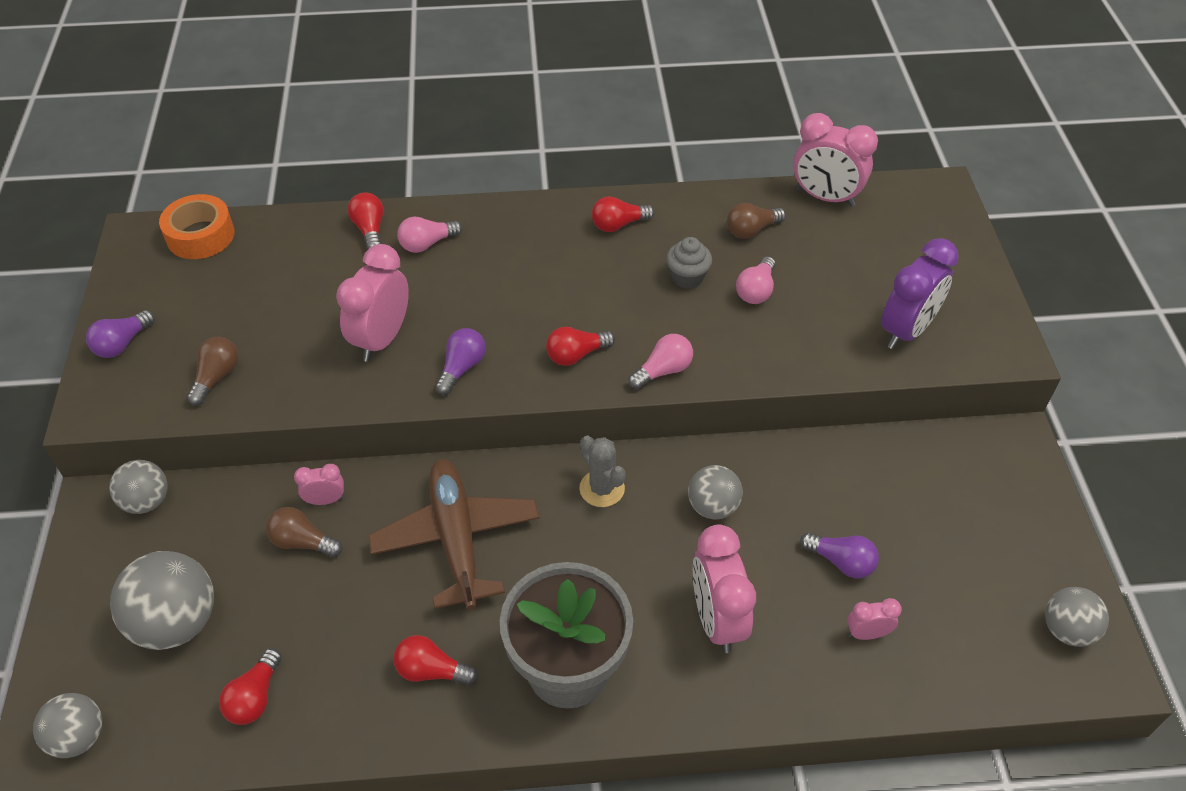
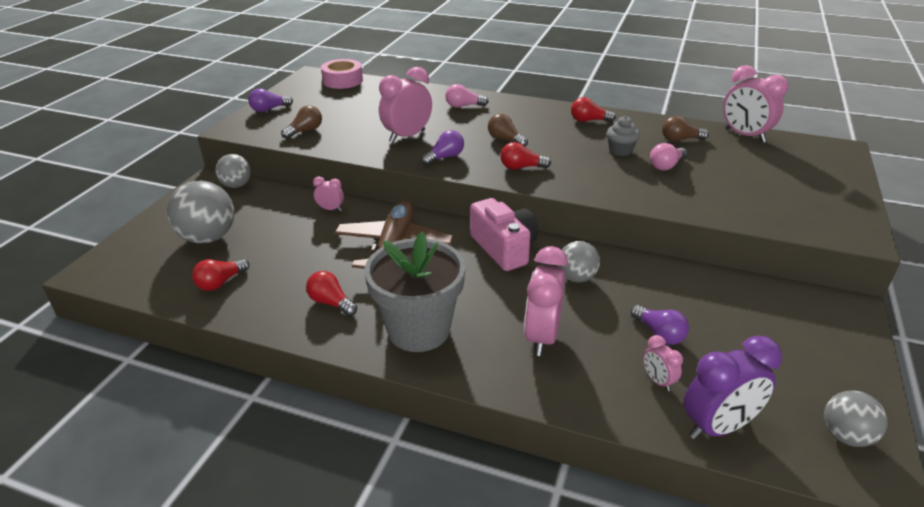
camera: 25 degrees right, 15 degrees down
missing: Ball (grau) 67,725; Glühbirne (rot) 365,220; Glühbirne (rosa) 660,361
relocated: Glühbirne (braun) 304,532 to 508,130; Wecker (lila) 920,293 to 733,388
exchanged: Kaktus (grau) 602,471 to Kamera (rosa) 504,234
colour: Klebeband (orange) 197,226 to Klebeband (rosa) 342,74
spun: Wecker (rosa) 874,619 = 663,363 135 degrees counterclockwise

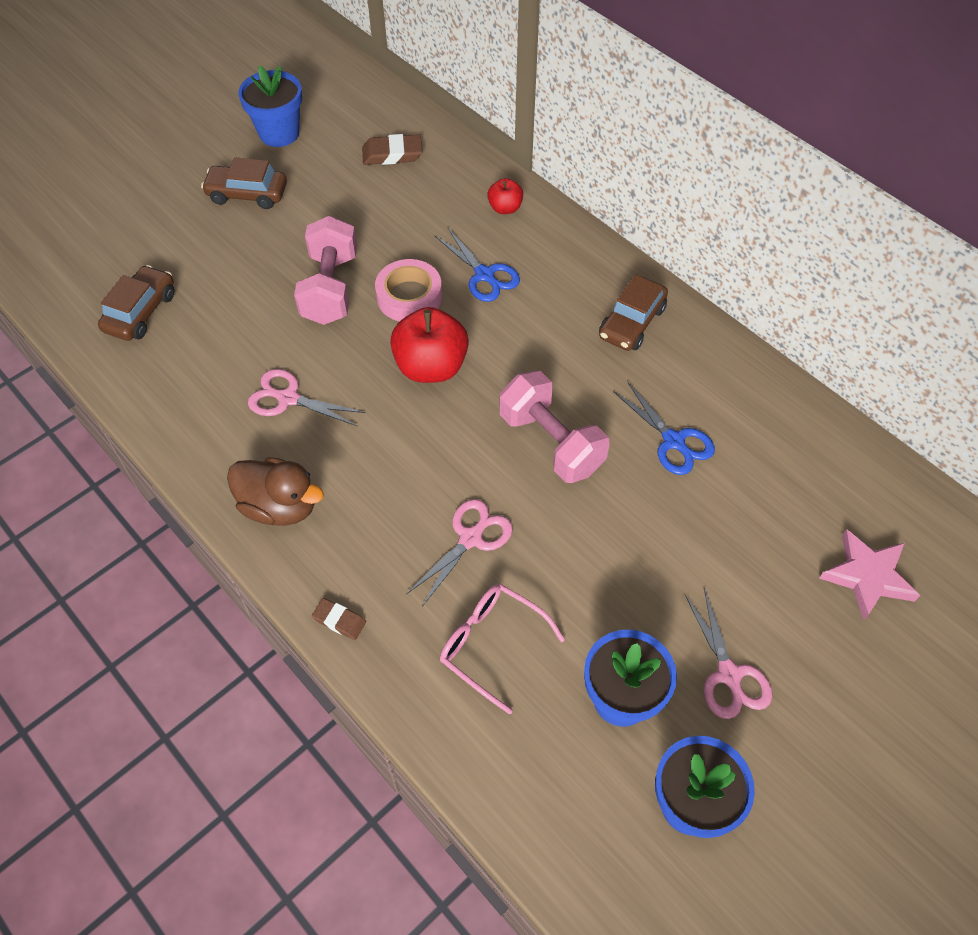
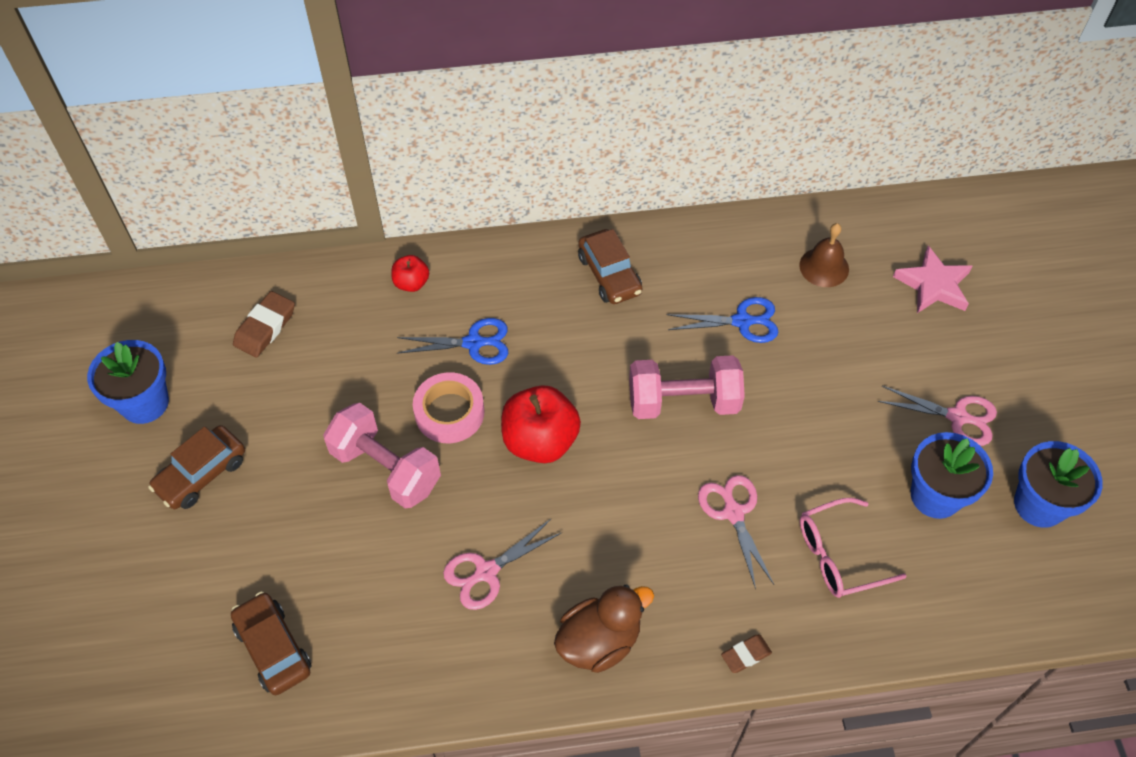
camera: 55 degrees left, 0 degrees up
appeared: Glocke (braun) 824,255

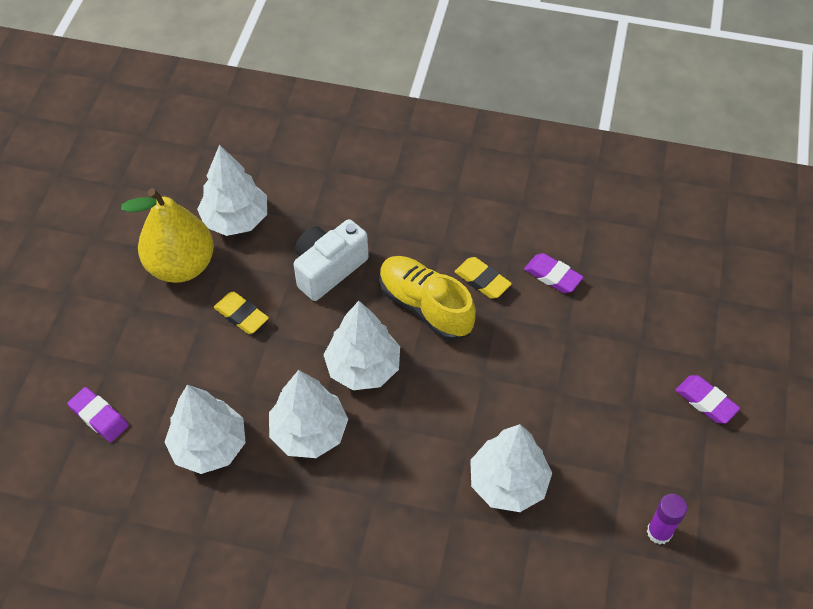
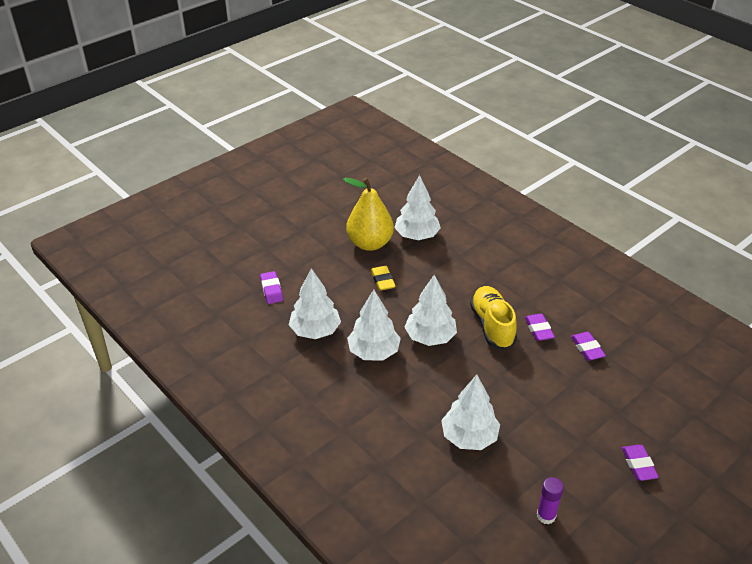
camera: 35 degrees right, 15 degrees down
missing: Kamera (weiß) 331,260
colour: Radiergummi (gelb) 483,278 to Radiergummi (lila) 540,327

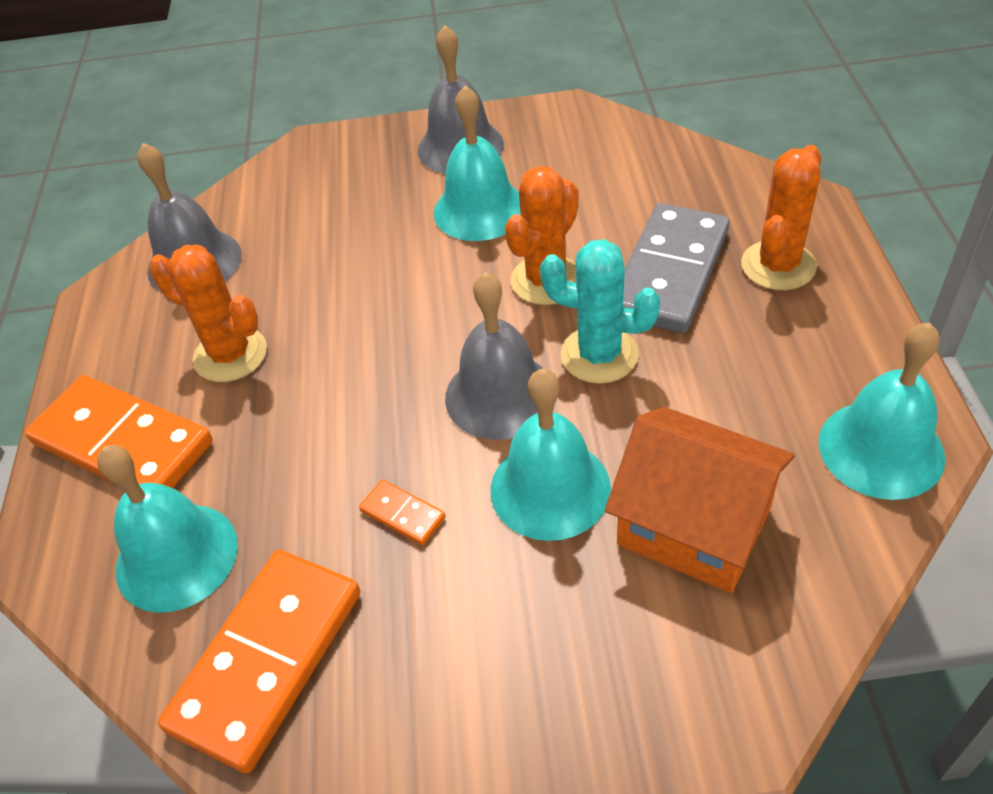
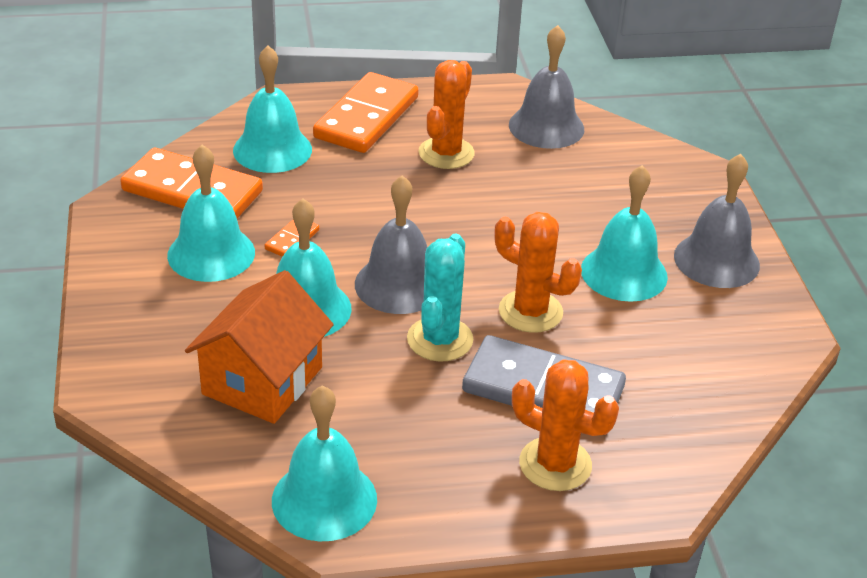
camera: 80 degrees right, 10 degrees down
appeared: Glocke (türkis) 211,213

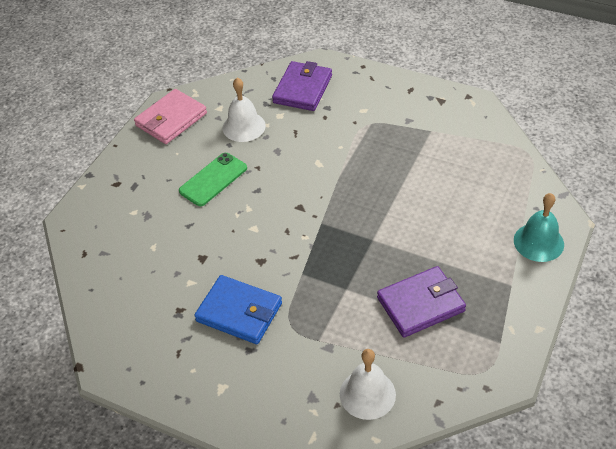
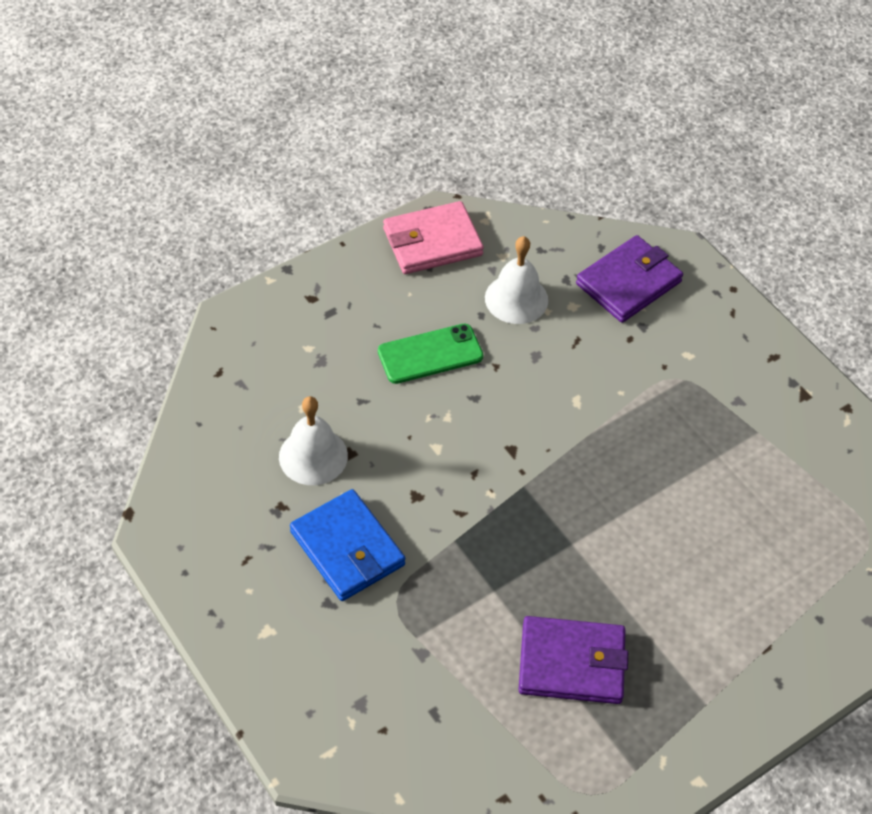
camera: 25 degrees right, 5 degrees up
missing: Glocke (türkis) 539,227
relocated: Glocke (weiß) 368,384 to 313,440

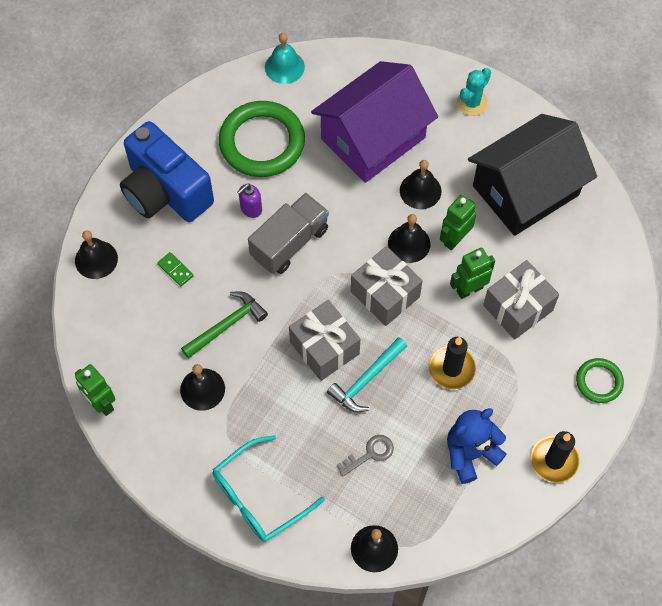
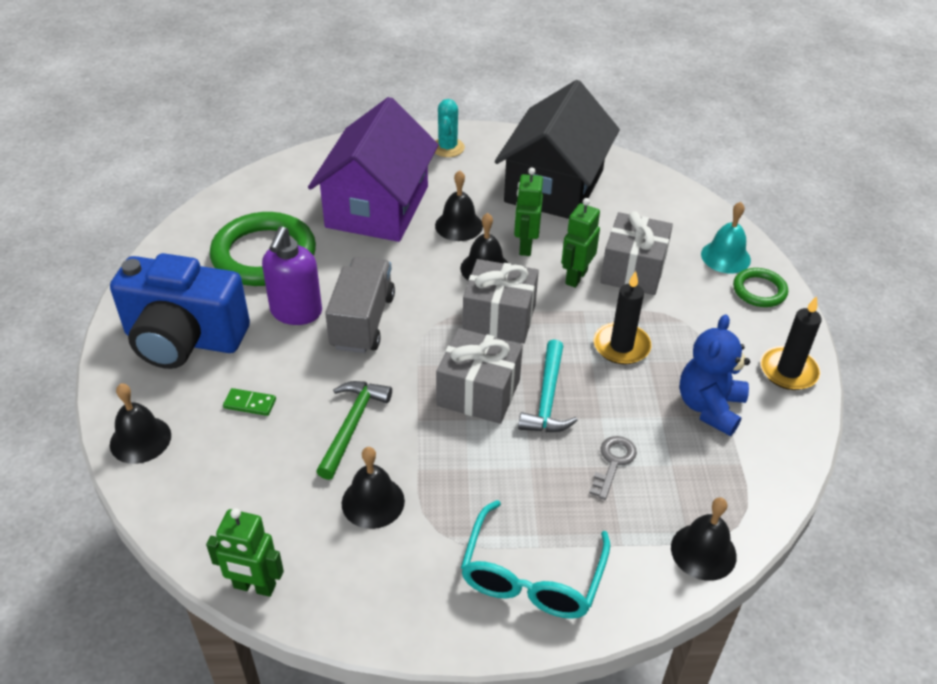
camera: 35 degrees left, 20 degrees down
relocated: Glocke (türkis) 285,58 to 726,237
size: Seifenspender (lila) 249,201 = 292,275 x1.73

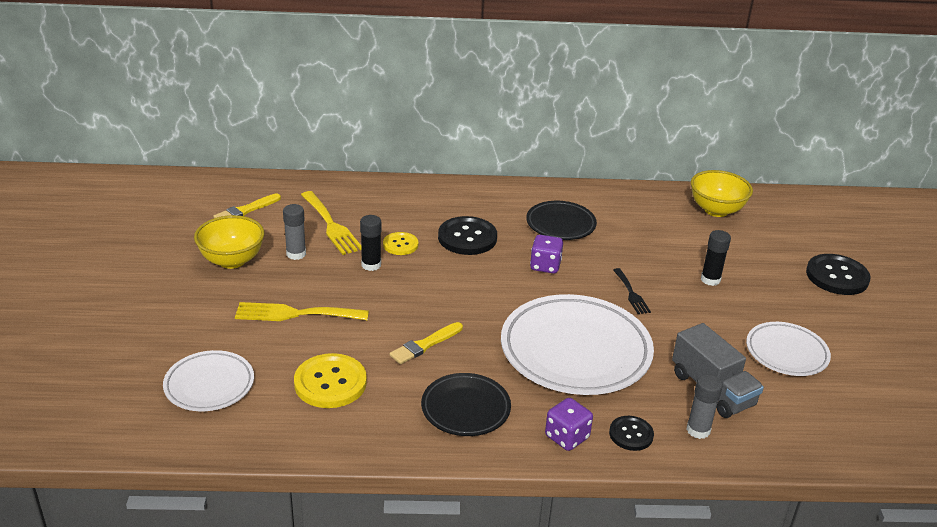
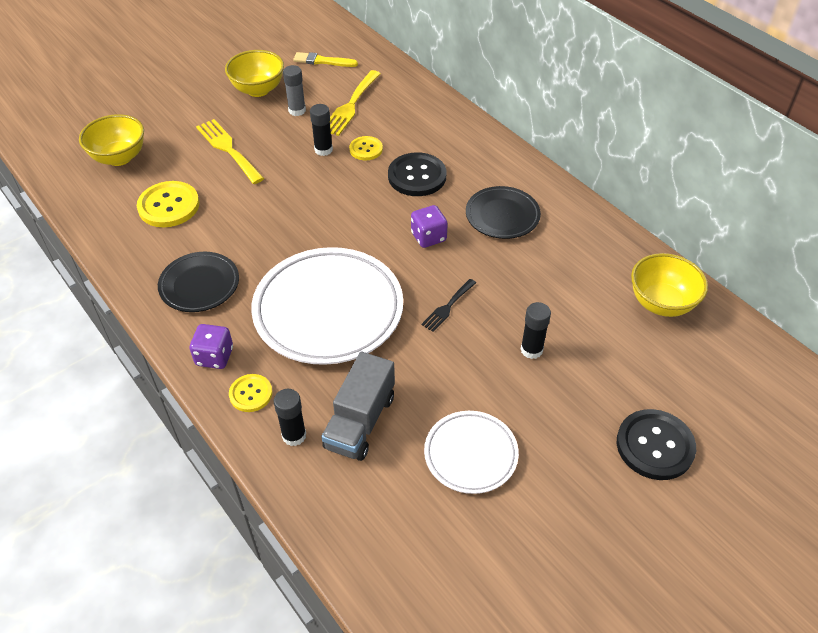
camera: 55 degrees right, 15 degrees up
missing: Pinsel (gelb) 426,343
exchanged: Teller (weiß) 208,380 to Schüssel (gelb) 111,140
colour: Knopf (schwarz) 631,433 to Knopf (gelb) 250,393; Klebestift (grau) 704,406 to Klebestift (schwarz) 290,417

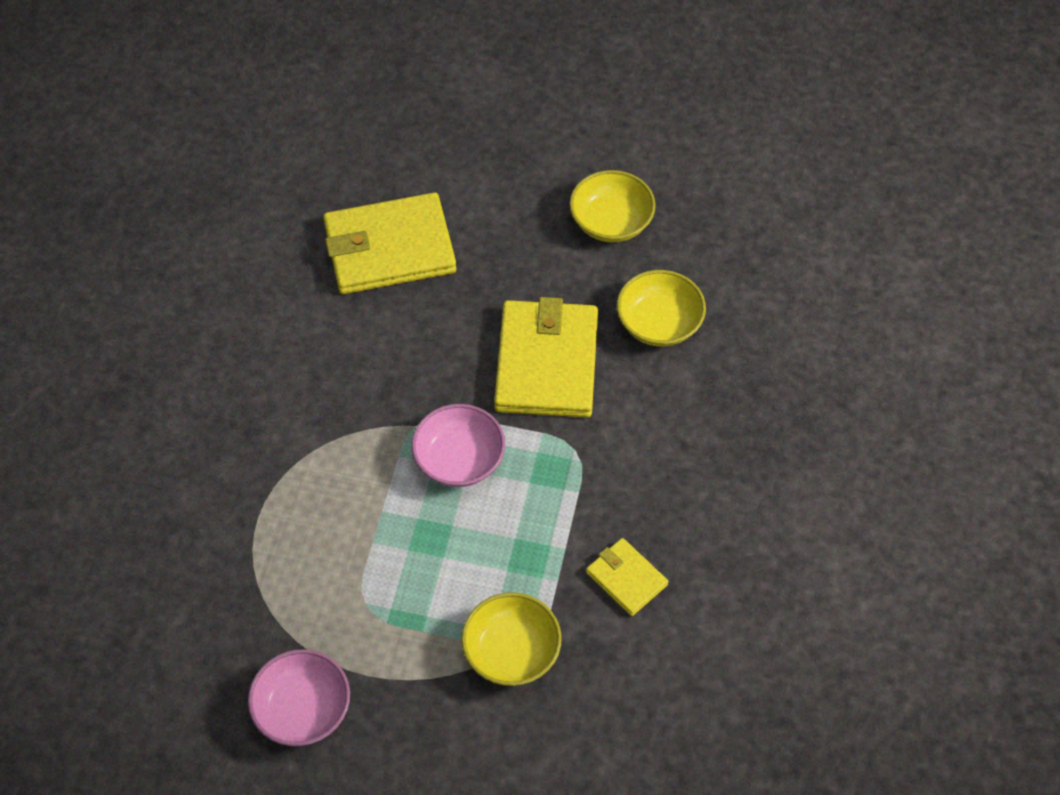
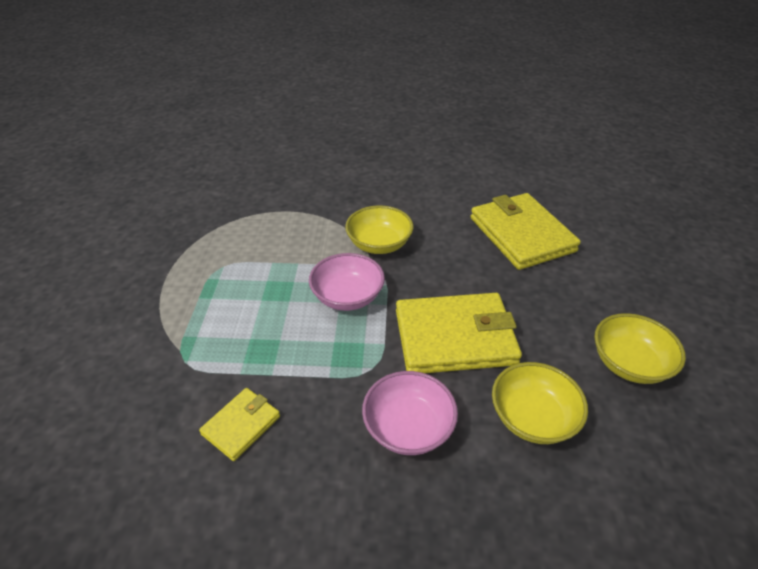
camera: 80 degrees right, 15 degrees down
relocated: Schüssel (rosa) 299,697 to 410,413; Schüssel (gelb) 511,639 to 379,229

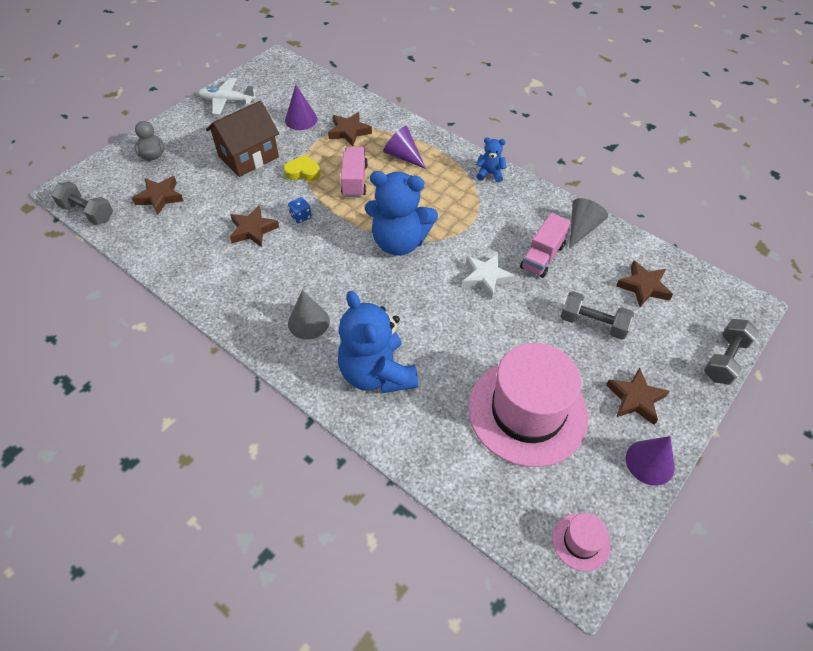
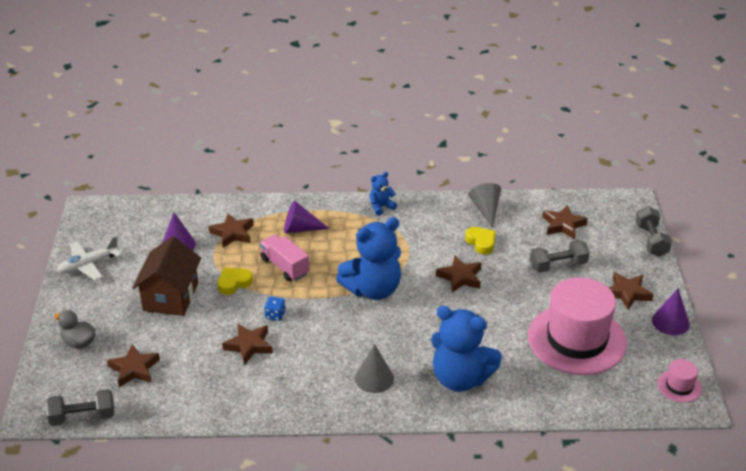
camera: 40 degrees left, 15 degrees down
exchanged: Lastwagen (rosa) 545,245 to Herz (gelb) 480,240
colour: Stern (weiß) 488,276 to Stern (braun) 459,273

